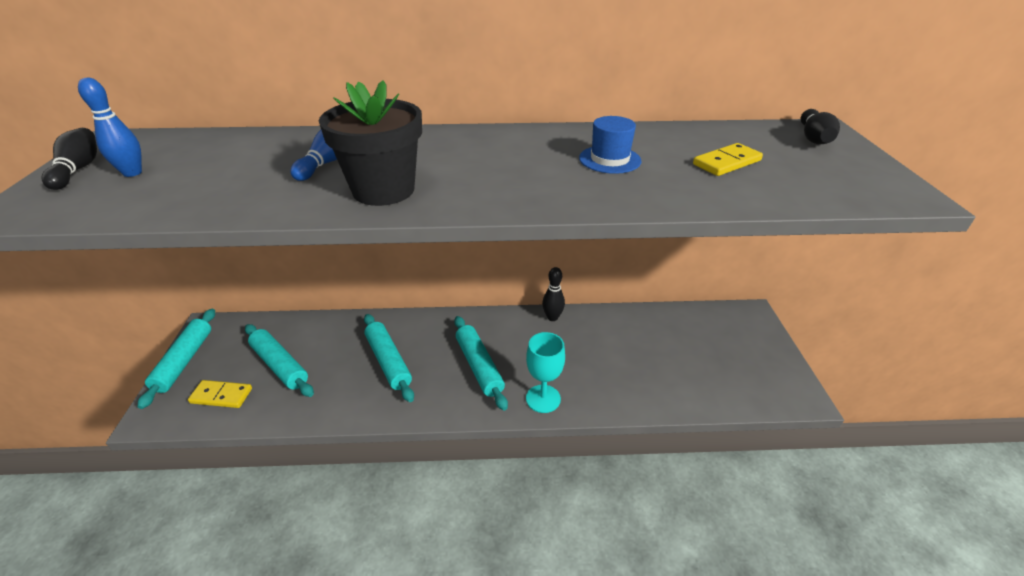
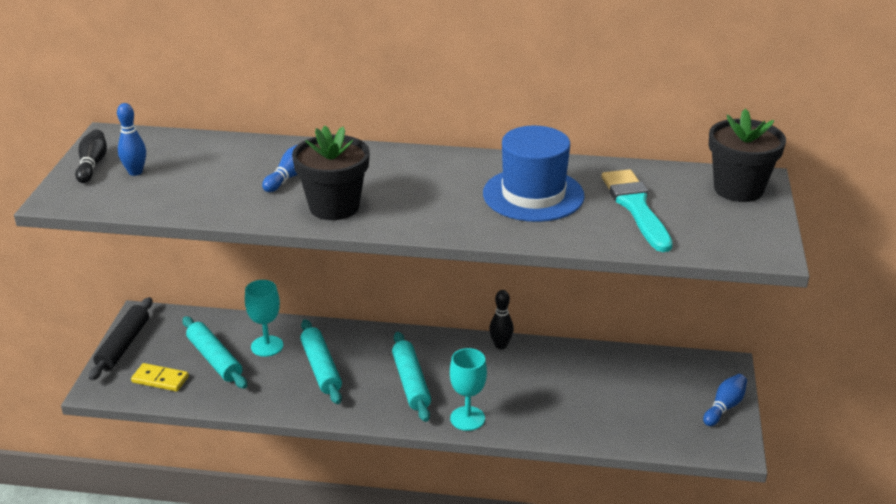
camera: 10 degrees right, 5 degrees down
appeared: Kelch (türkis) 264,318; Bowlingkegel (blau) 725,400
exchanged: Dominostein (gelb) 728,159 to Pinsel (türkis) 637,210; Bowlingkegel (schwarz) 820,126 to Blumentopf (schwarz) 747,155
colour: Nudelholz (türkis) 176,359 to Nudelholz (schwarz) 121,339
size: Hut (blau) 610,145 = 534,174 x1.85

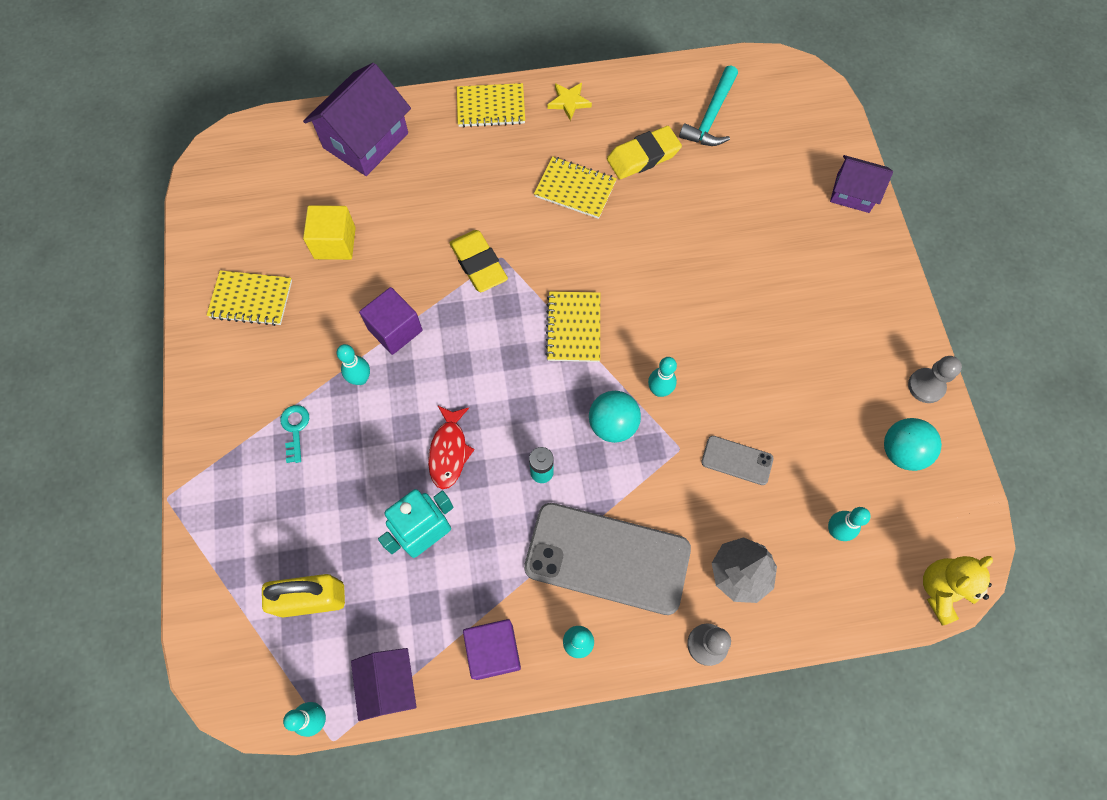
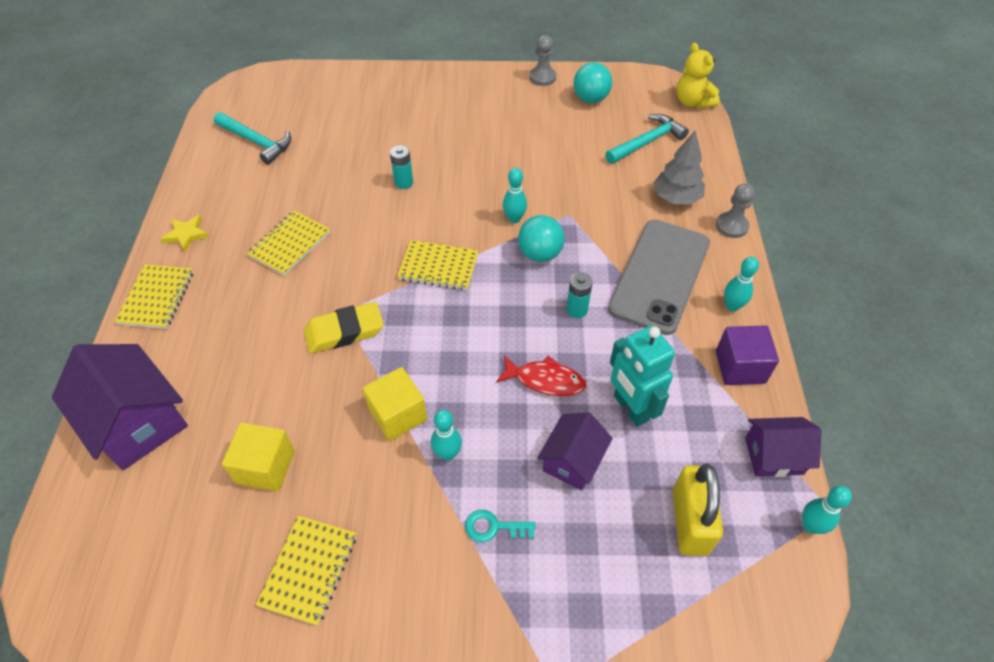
camera: 80 degrees left, 15 degrees down
missing: Radiergummi (gelb) 644,152; Handy (grau) 737,460
appeared: Batterie (türkis) 401,167
relocated: Haus (lila) 861,184 to 575,451
exchanged: Bowlingkegel (türkis) 849,524 to Hammer (türkis) 647,139
colour: Kubus (lila) 391,321 to Kubus (gelb) 395,404

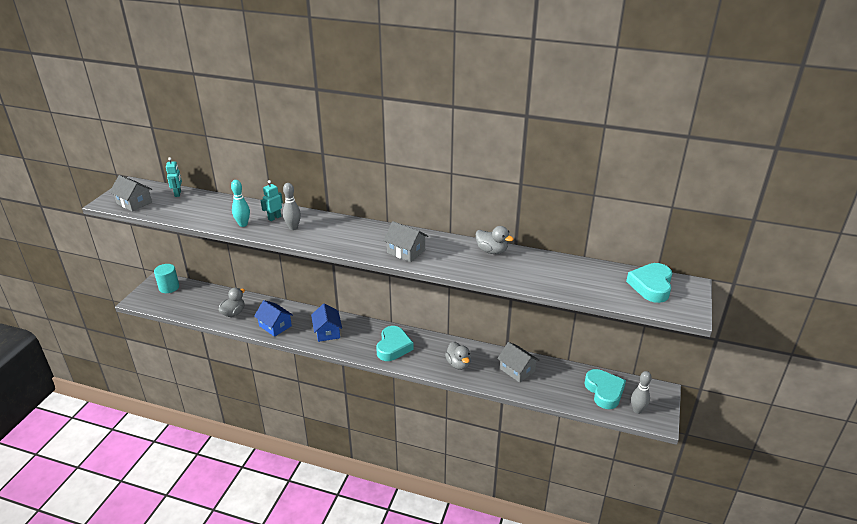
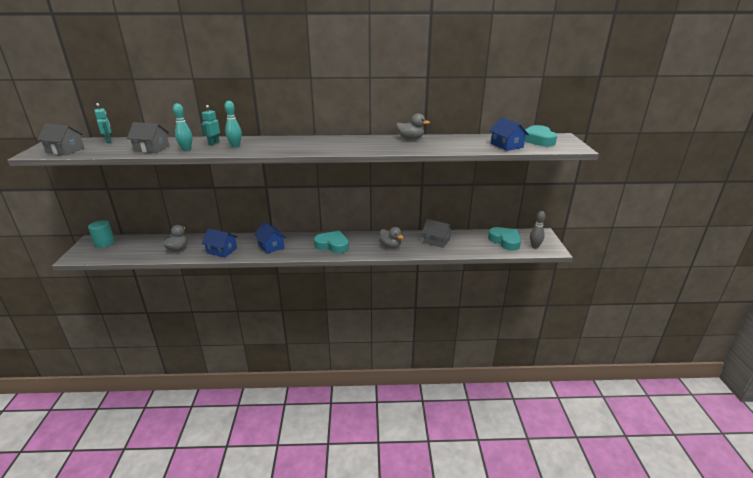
camera: 20 degrees left, 5 degrees down
appeared: Haus (blau) 509,134
relocated: Haus (grau) 406,241 to 148,137
colour: Bowlingkegel (grau) 292,206 to Bowlingkegel (türkis) 233,124
spun: Herz (türkis) 395,343 = 331,242 60 degrees counterclockwise

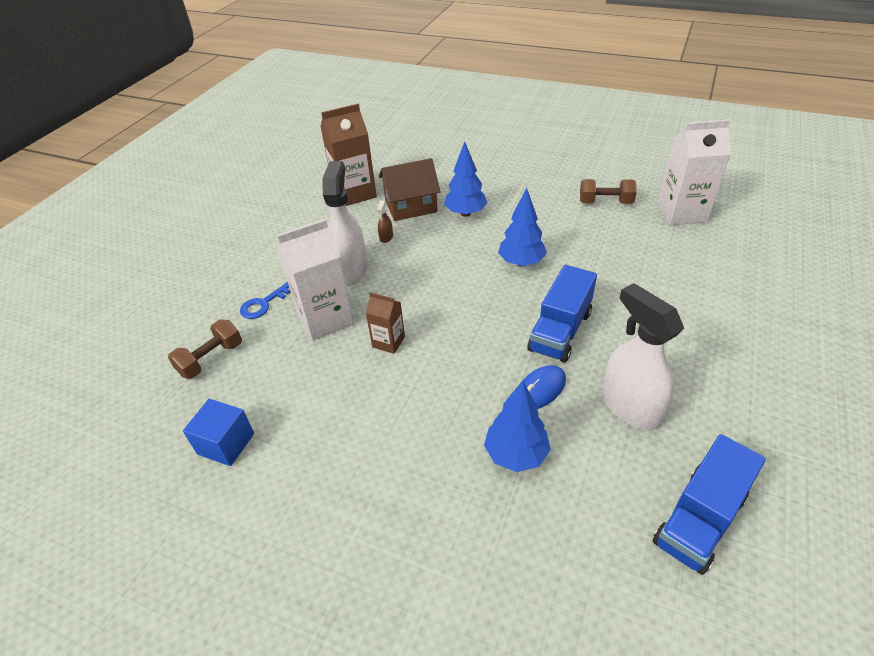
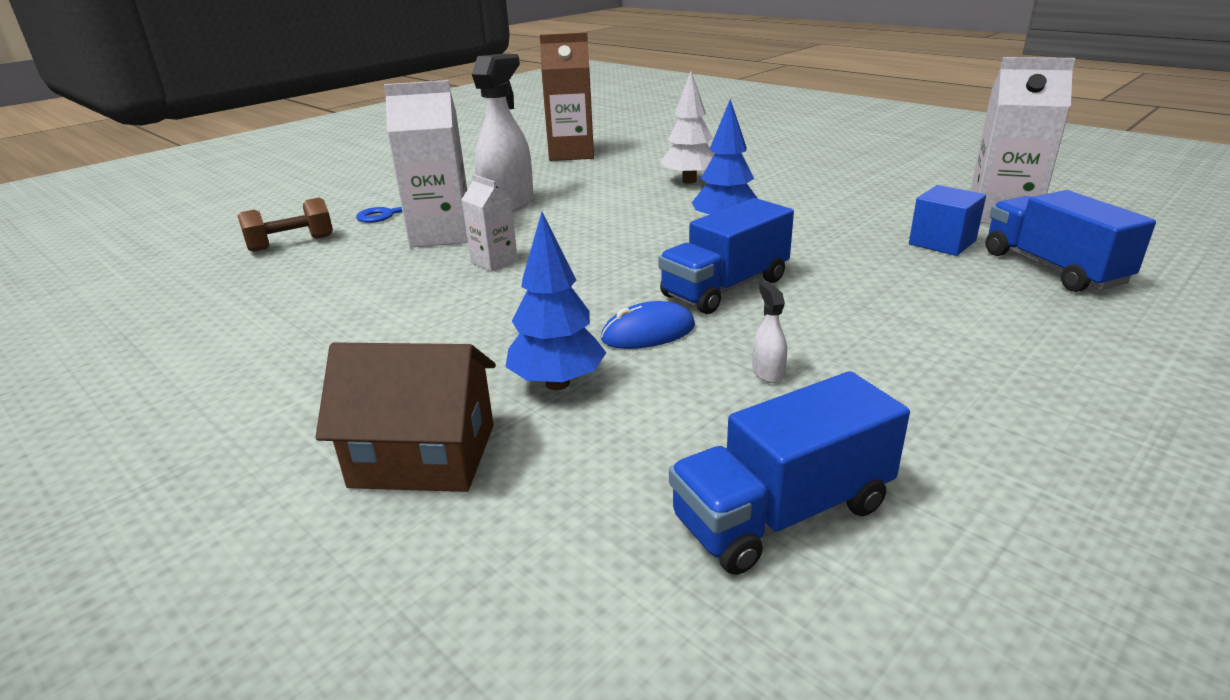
camera: 20 degrees right, 15 degrees down
missing: Sprühflasche (braun) 385,222; Hantel (braun) 608,191
appeared: Lastwagen (blau) 1071,241
relocated: Kubus (blau) 218,432 to 947,220; Haus (braun) 410,189 to 405,417
colour: Getränkekarton (braun) 385,323 to Getränkekarton (weiß) 489,223; Baum (blau) 466,179 to Baum (weiß) 687,127
size: Sprühflasche (weiß) 643,356 = 769,332 x0.40

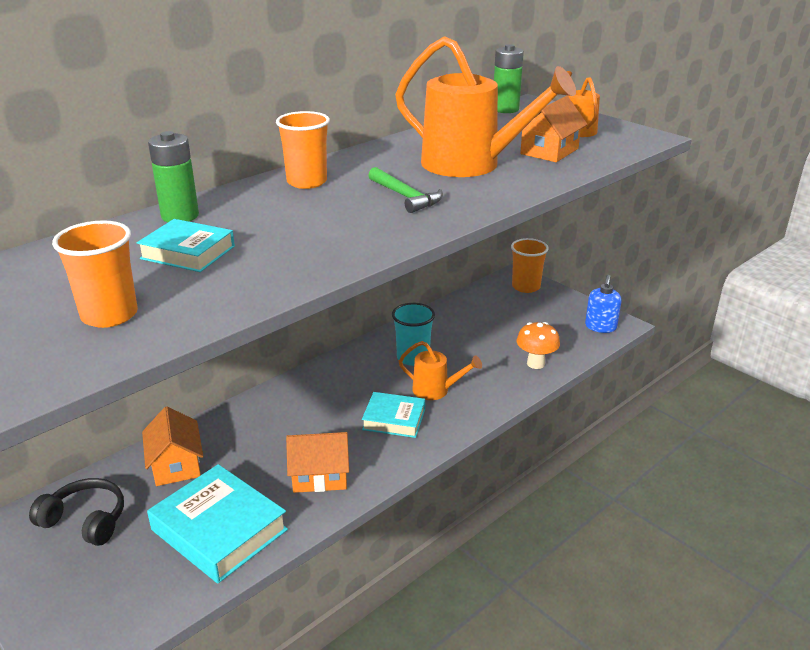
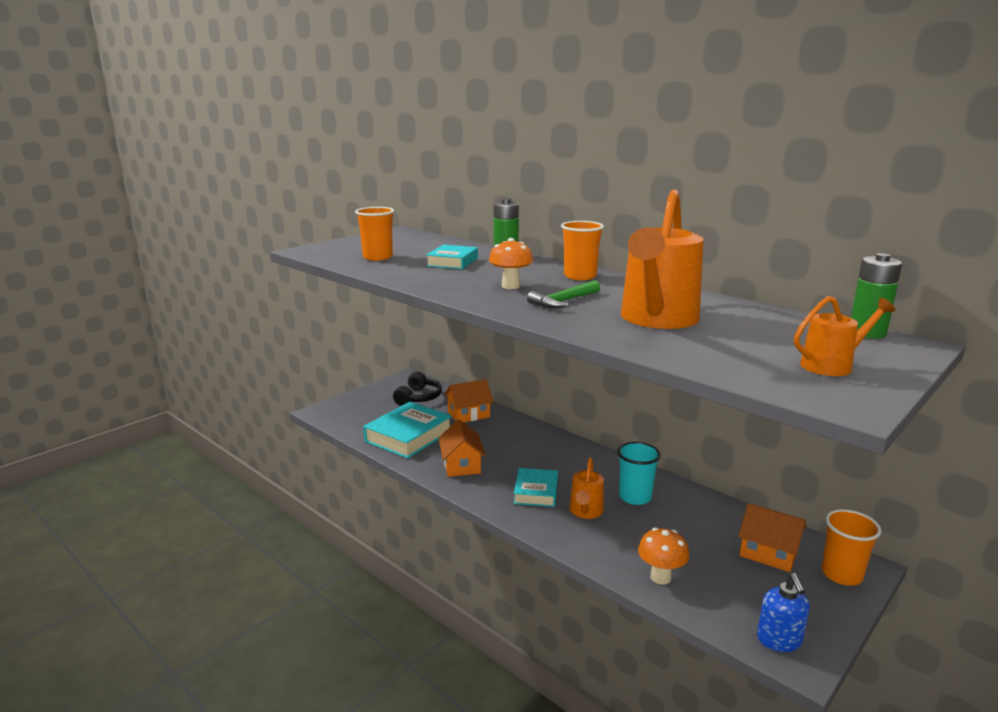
camera: 85 degrees right, 10 degrees down
appeared: Pilz (orange) 511,263
relocated: Haus (orange) 554,129 to 772,537
spun: Seifenspender (blau) 603,304 = 783,612 105 degrees counterclockwise

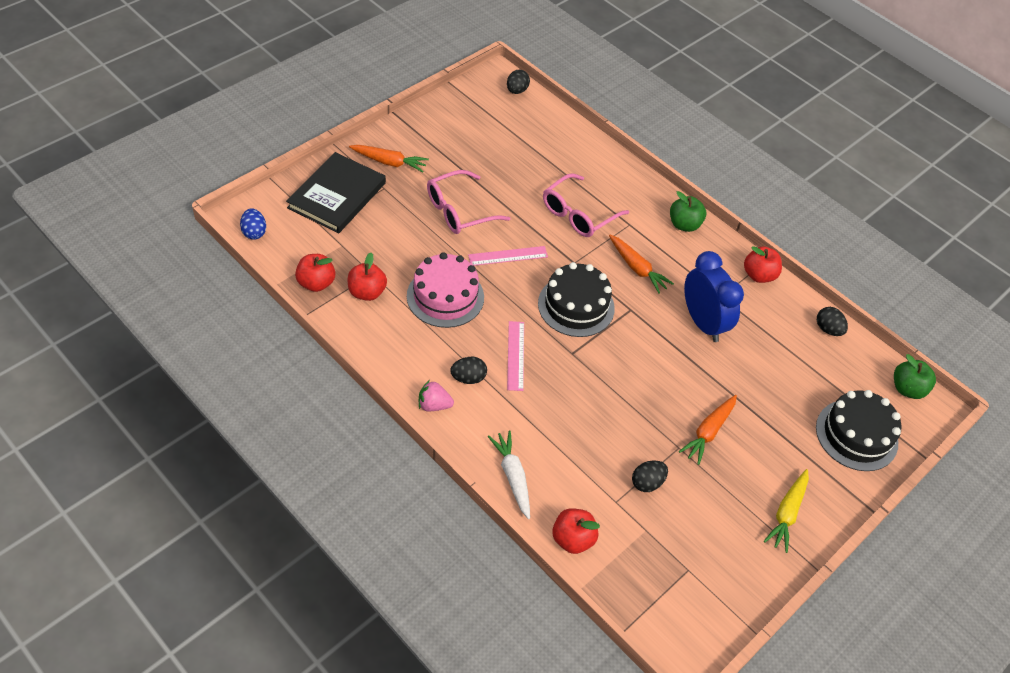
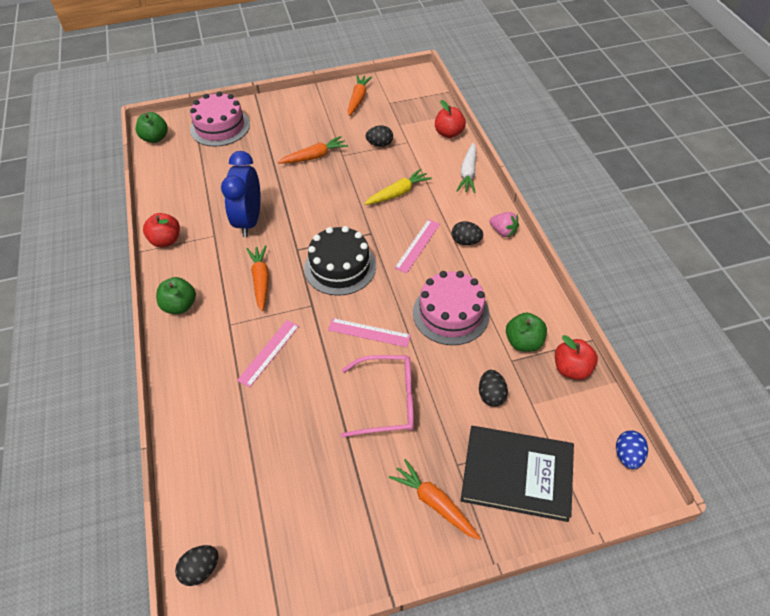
camera: 145 degrees left, 0 degrees up
appeared: Karotte (orange) 360,95
relocated: Karotte (gelb) 786,511 to 398,187; Ei (schwarz) 832,321 to 493,388
exchanged: Brille (rosa) 586,205 to Lineal (rosa) 268,354
colour: Apfel (rot) 367,277 to Apfel (grün) 526,332; Kuchen (schwarz) 858,430 to Kuchen (rosa) 220,119
spun: Buch (schwarz) 336,192 = 517,474 45 degrees clockwise

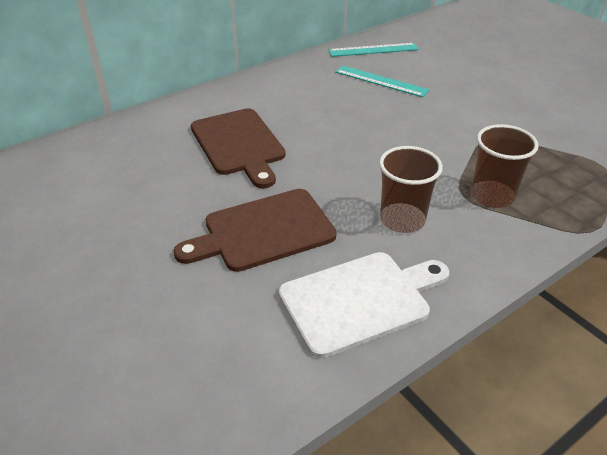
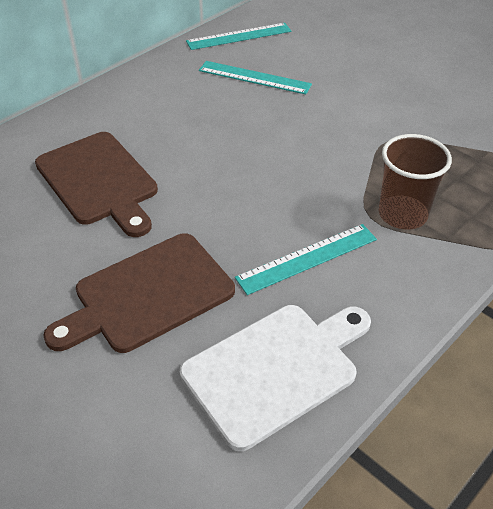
camera: 10 degrees left, 5 degrees up
exchanged: Becher (braun) 411,189 to Lineal (türkis) 306,259

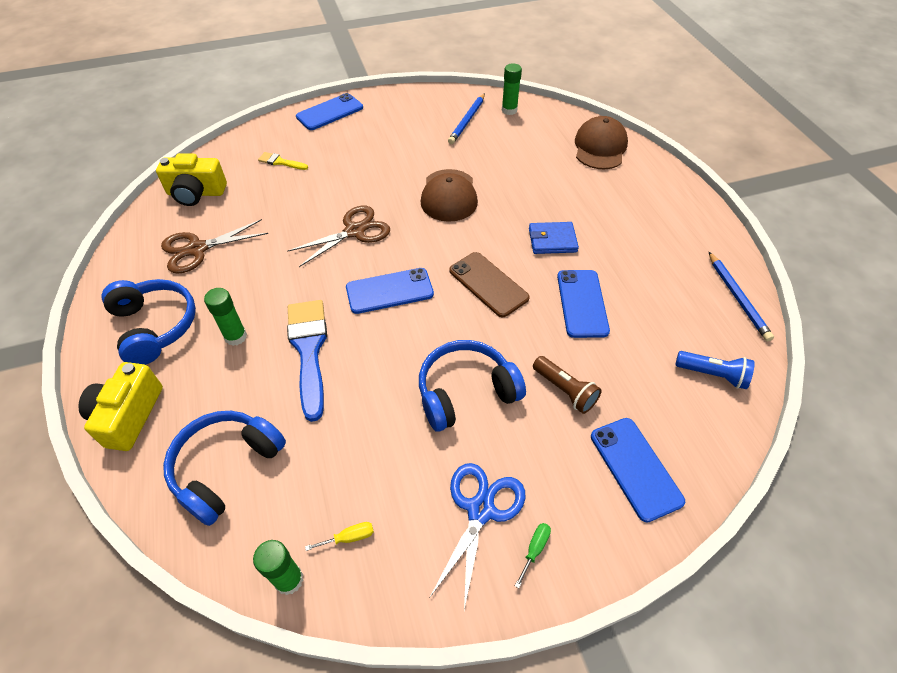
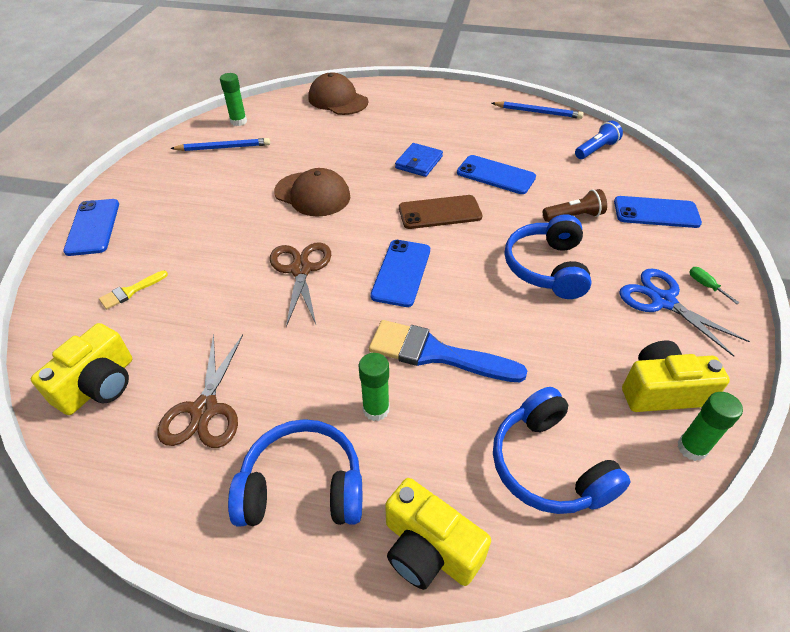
camera: 60 degrees left, 5 degrees down
exchanged: Schraubenzieher (gelb) 339,536 to Kamera (gelb) 676,376
spun: Bleistift (blau) 466,118 = 220,144 60 degrees counterclockwise

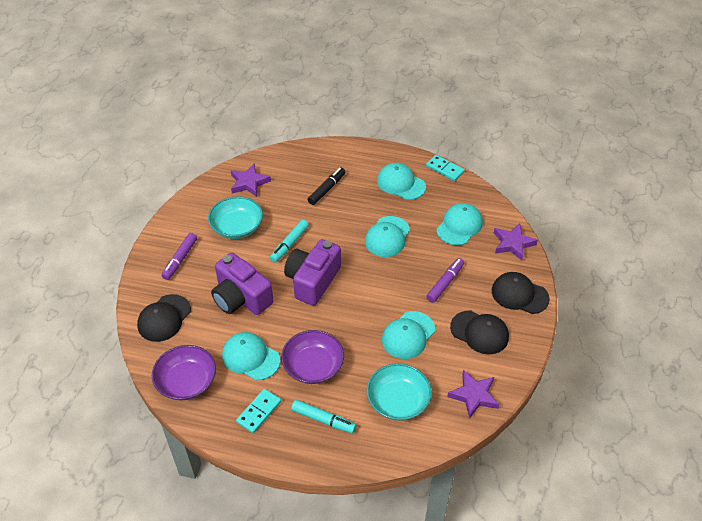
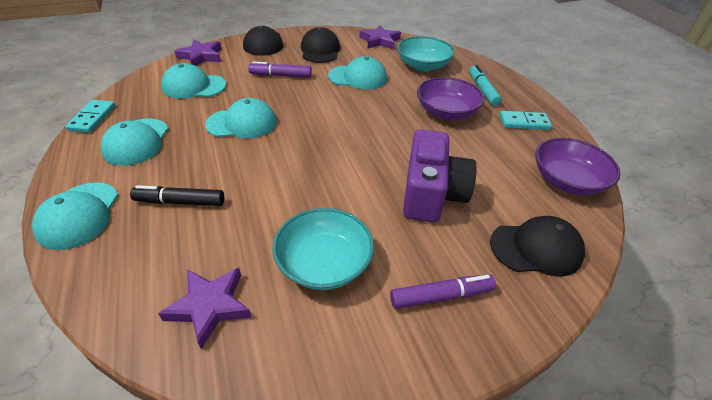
camera: 125 degrees left, 5 degrees down
missing: Filzstift (türkis) 289,241; Kamera (lila) 312,272
relocated: Kappe (türkis) 251,356 to 75,216

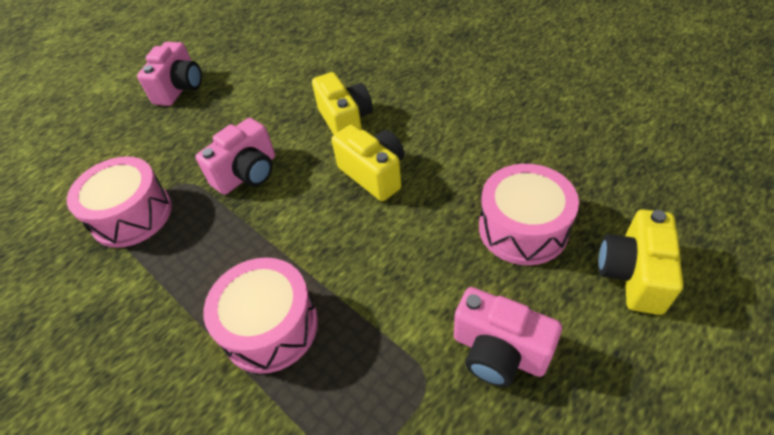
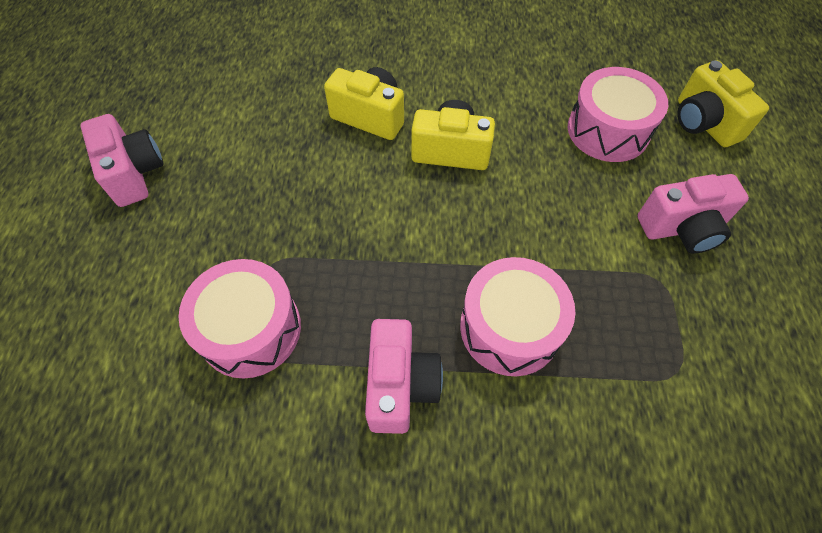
camera: 45 degrees left, 10 degrees up
relocated: Kamera (rosa) 235,156 to 404,376

